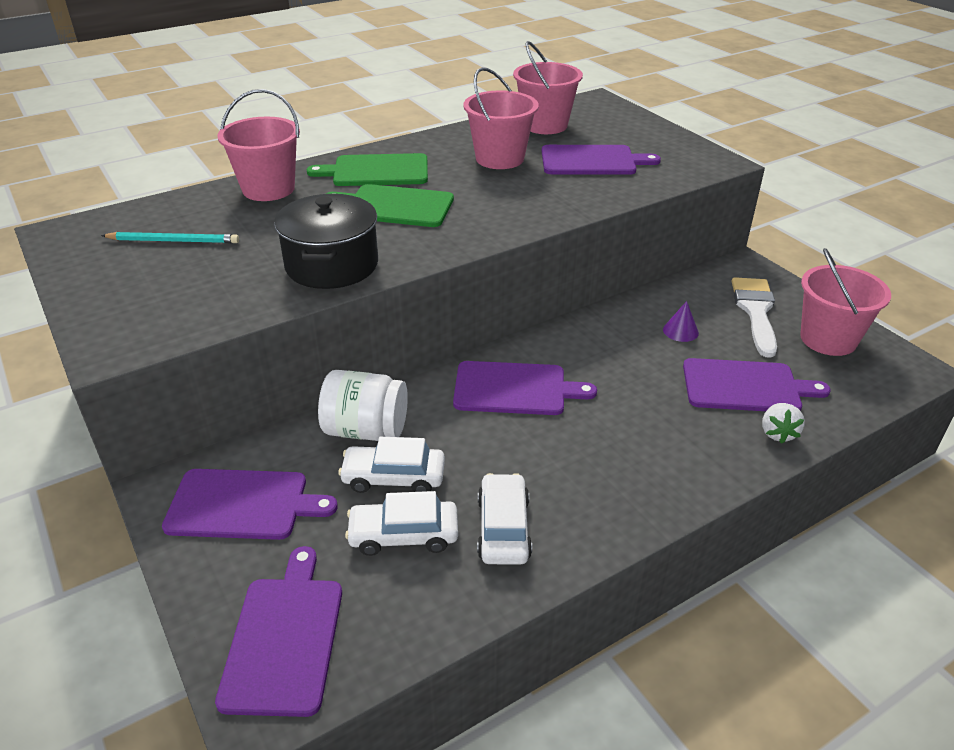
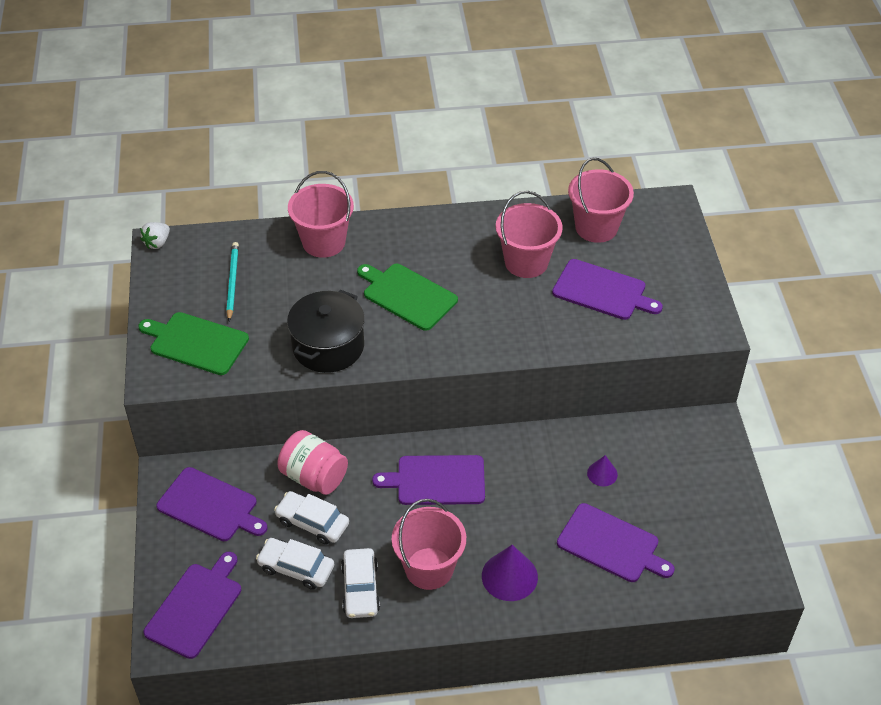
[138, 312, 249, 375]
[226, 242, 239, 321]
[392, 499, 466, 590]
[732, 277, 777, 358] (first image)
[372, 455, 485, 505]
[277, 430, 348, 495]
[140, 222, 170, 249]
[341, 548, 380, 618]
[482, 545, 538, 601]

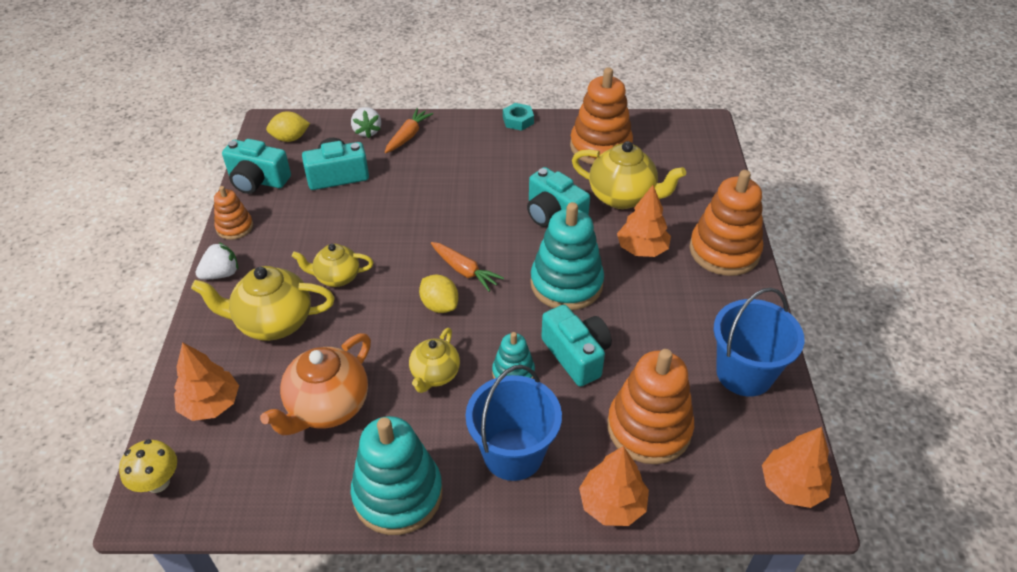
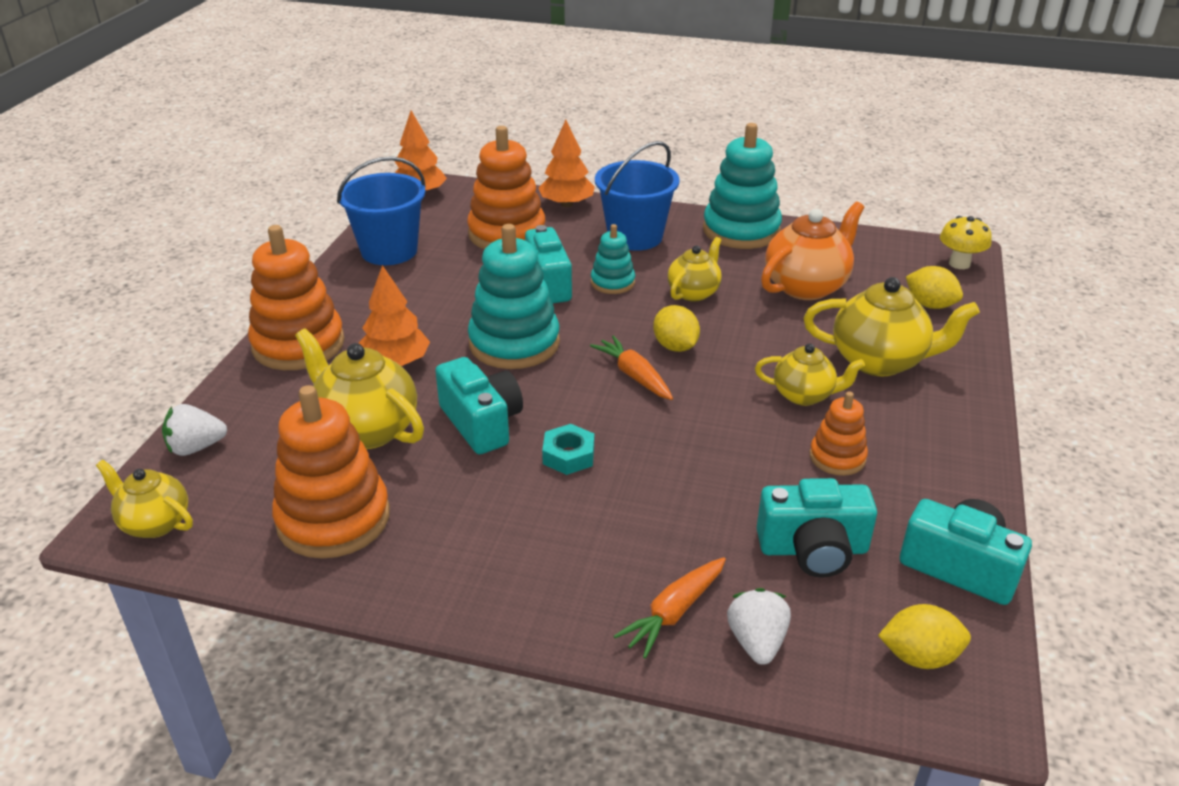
[542, 424, 594, 475]
[810, 391, 868, 476]
[162, 404, 227, 456]
[906, 266, 963, 309]
[96, 460, 193, 538]

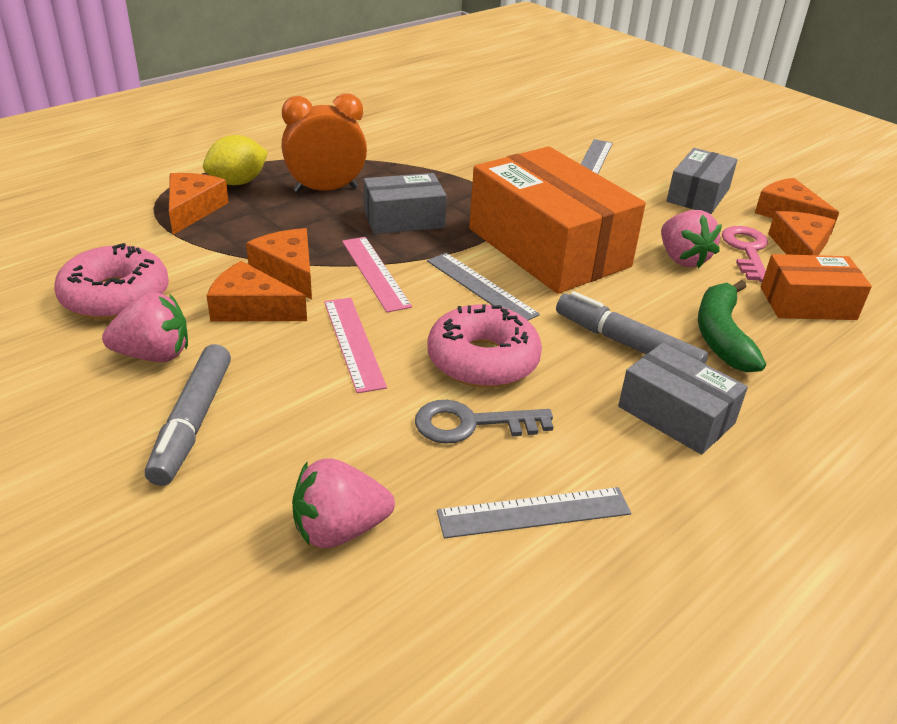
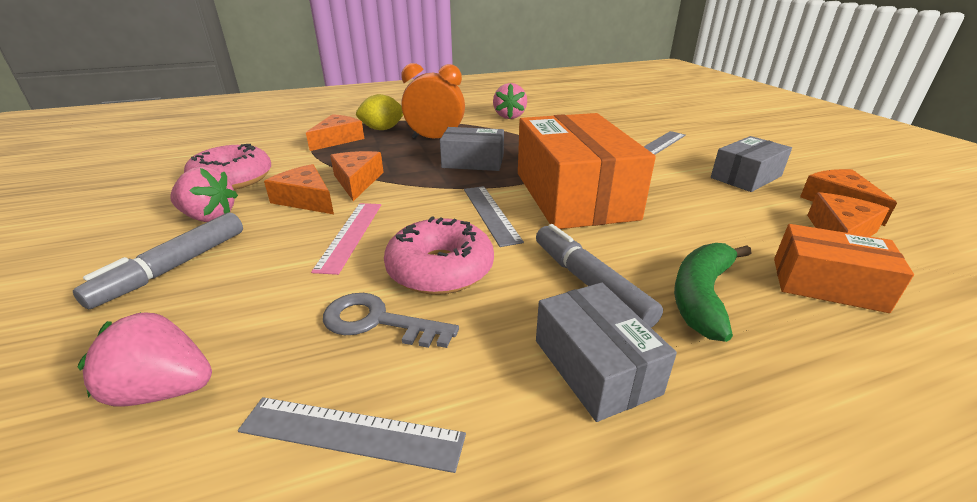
[493, 83, 527, 119]
[722, 226, 768, 282] (first image)
[342, 237, 412, 313] (first image)

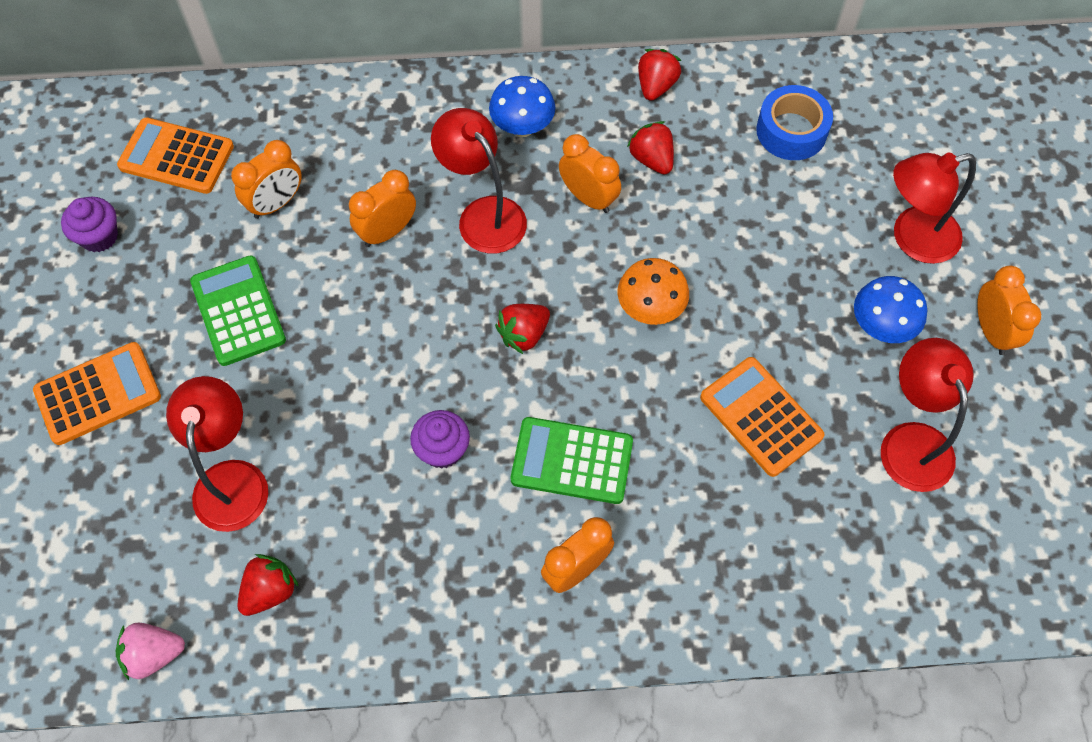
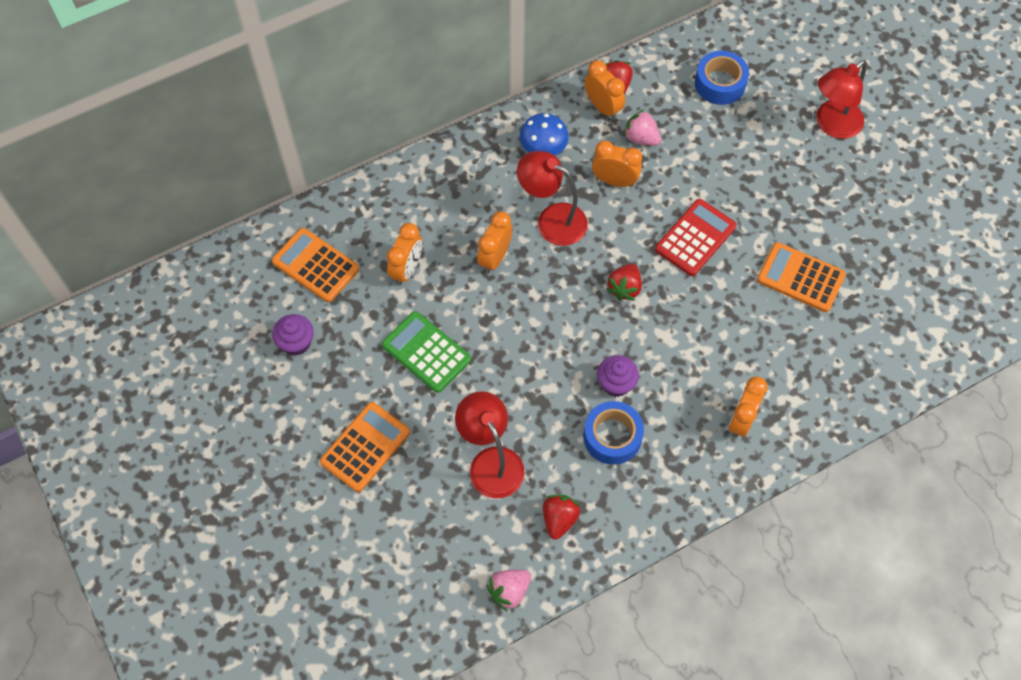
[272, 228, 359, 302]
[623, 110, 661, 146]
[655, 199, 736, 276]
[585, 60, 625, 120]
[854, 276, 927, 343] (first image)
[881, 338, 974, 492] (first image)
[511, 417, 633, 504] (first image)
[583, 401, 644, 465]

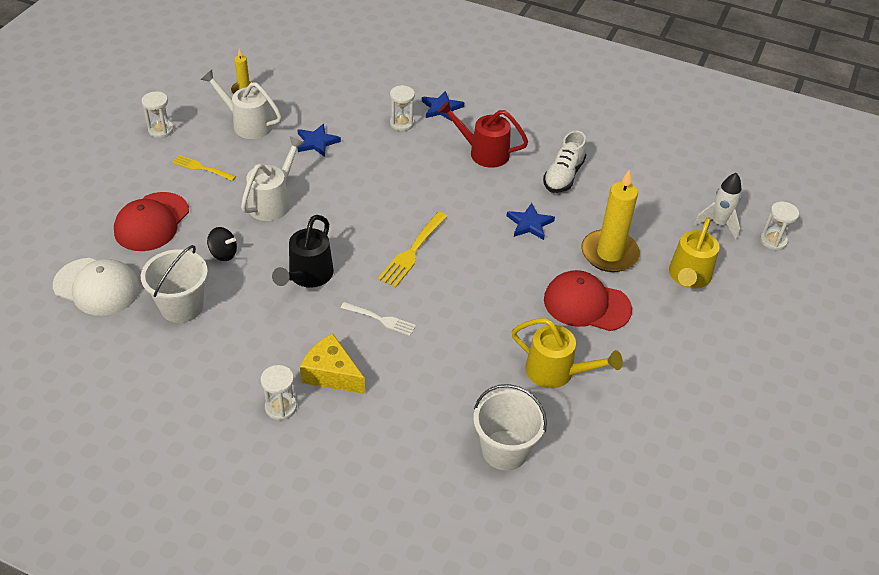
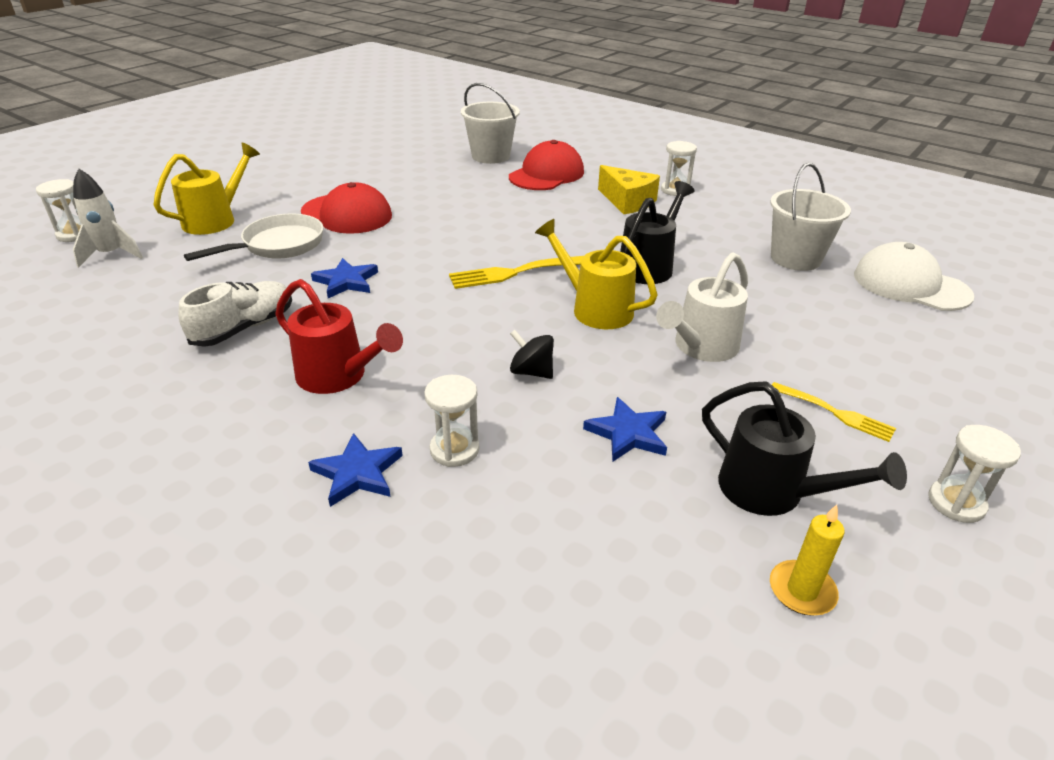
[702, 381, 907, 516]
[184, 213, 324, 261]
[509, 140, 584, 190]
[449, 256, 583, 289]
[510, 330, 554, 379]
[341, 302, 416, 336] (first image)
[535, 219, 657, 329]

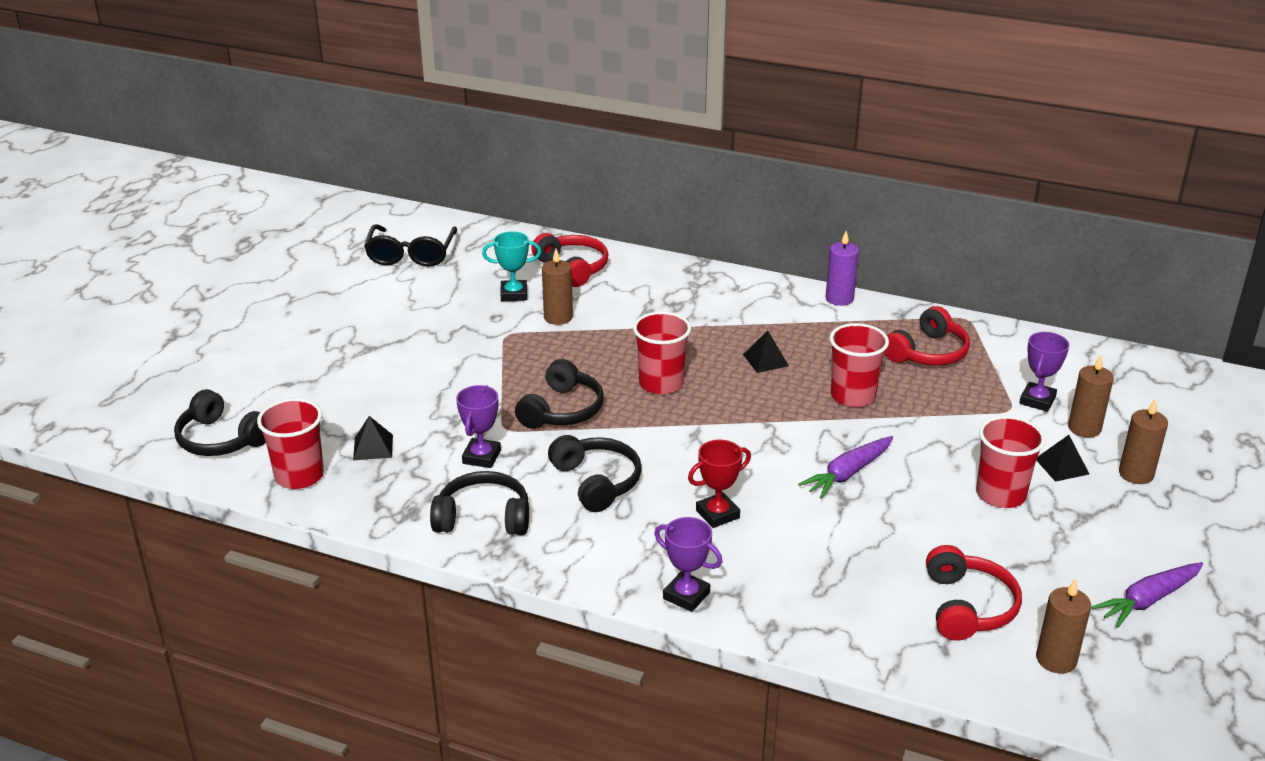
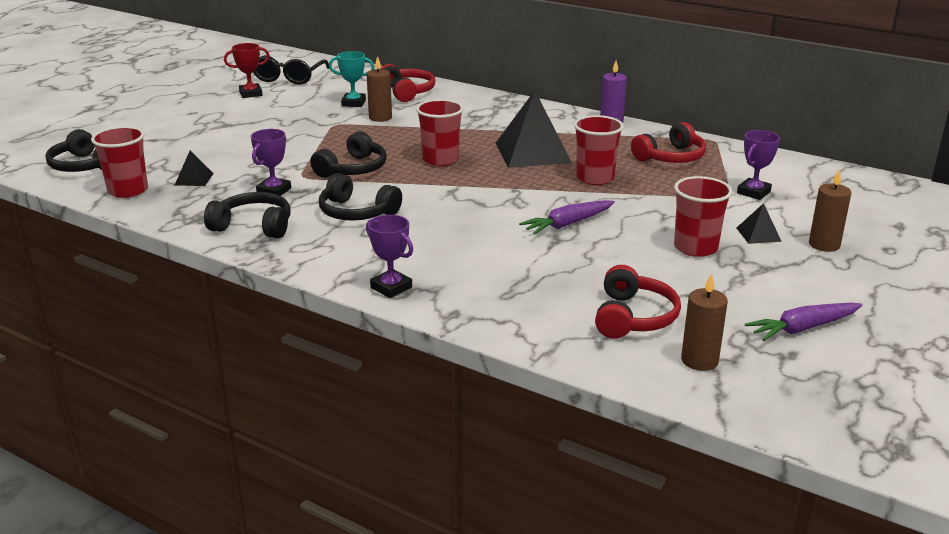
[496, 91, 572, 168]
[1068, 355, 1114, 438] (first image)
[319, 173, 402, 221]
[224, 43, 270, 98]

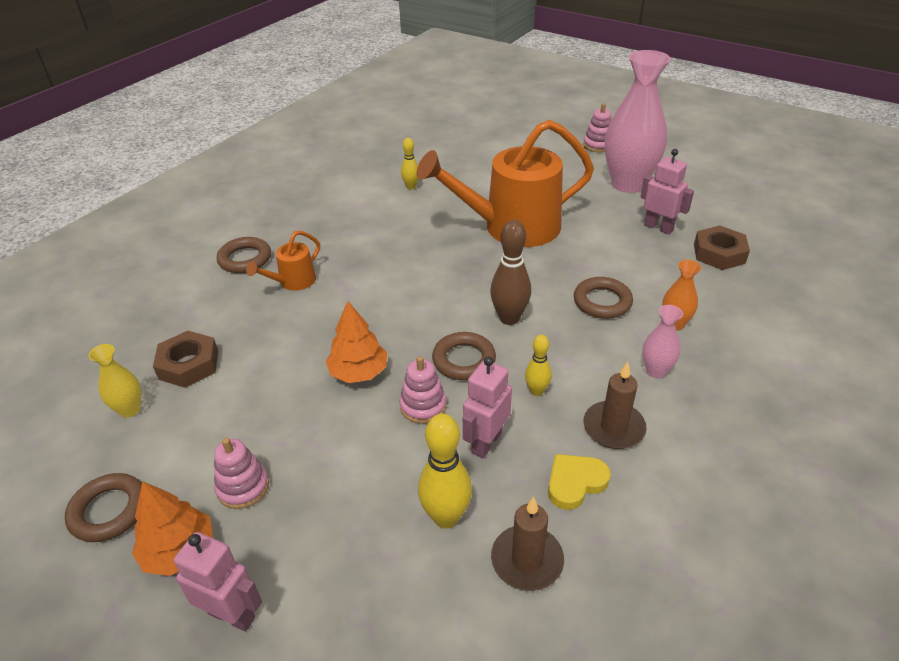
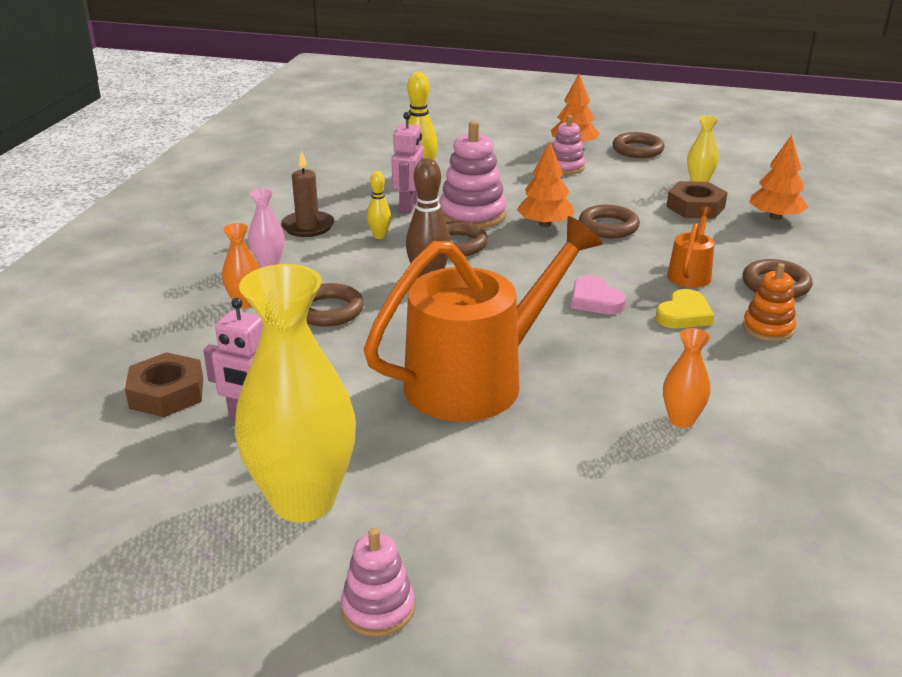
[235, 264, 356, 522]
[663, 328, 710, 428]
[439, 121, 506, 229]
[656, 289, 714, 329]
[491, 497, 564, 591] (first image)
[174, 532, 262, 632] (first image)
[749, 135, 808, 220]
[579, 205, 640, 238]
[743, 263, 796, 342]
[571, 275, 626, 314]

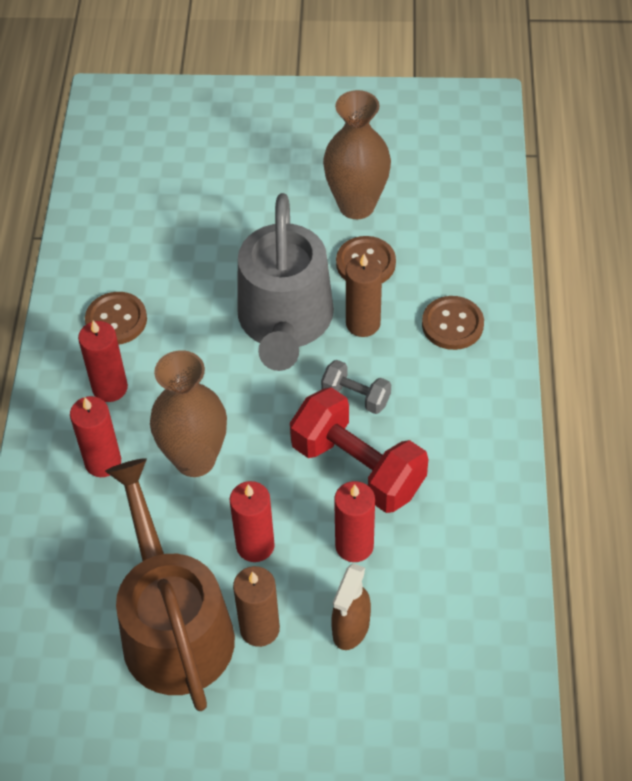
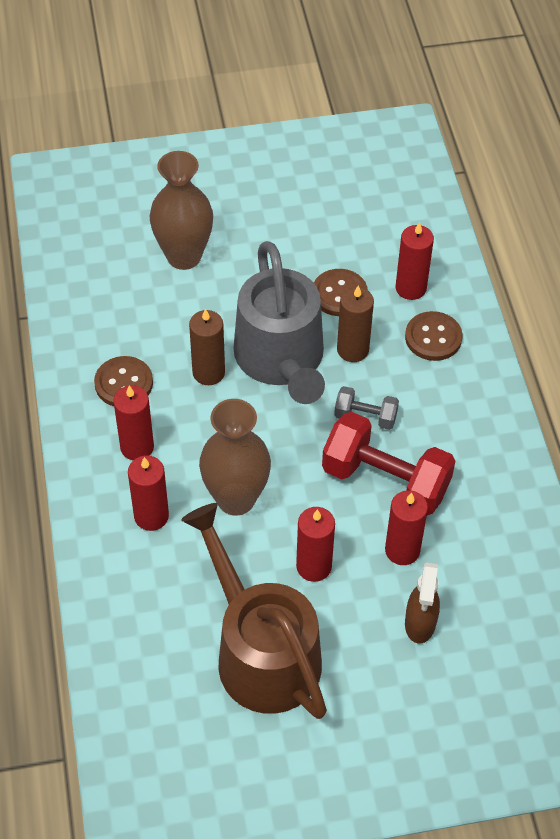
[150, 151, 213, 270]
[189, 309, 225, 385]
[396, 222, 434, 300]

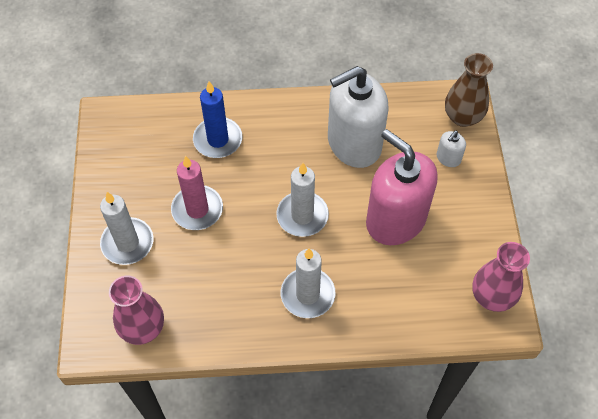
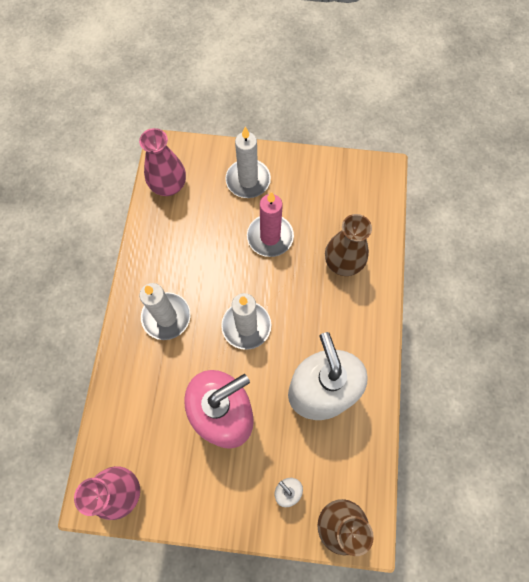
[325, 214, 372, 276]

